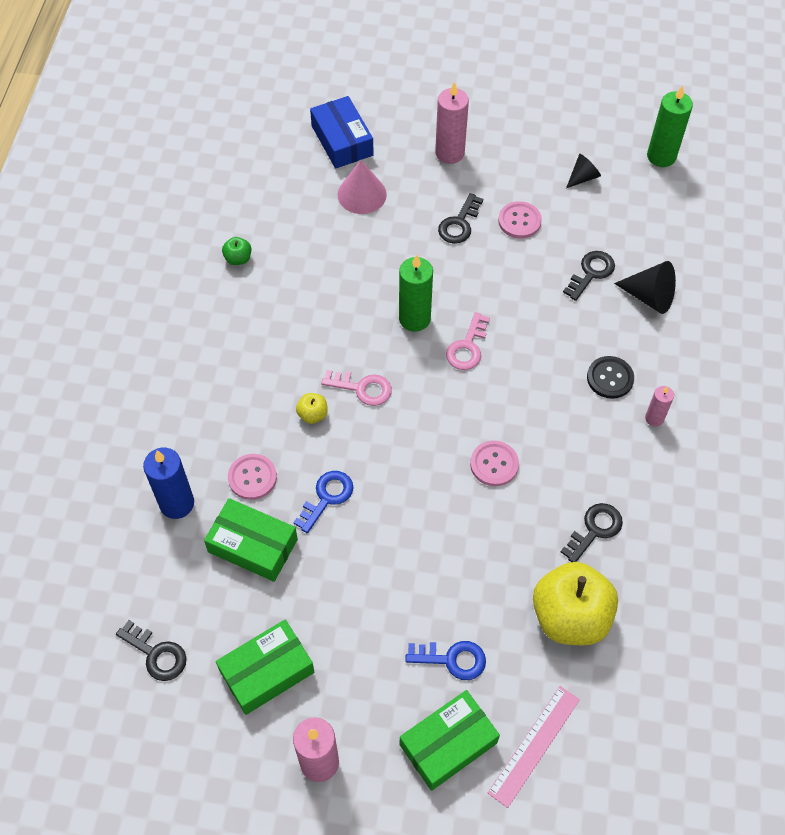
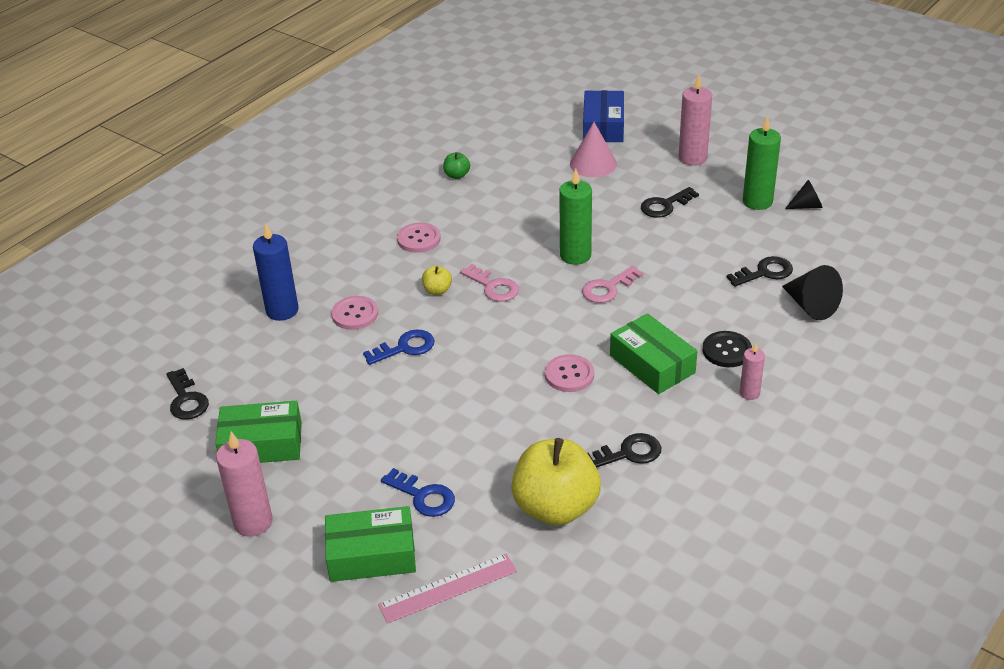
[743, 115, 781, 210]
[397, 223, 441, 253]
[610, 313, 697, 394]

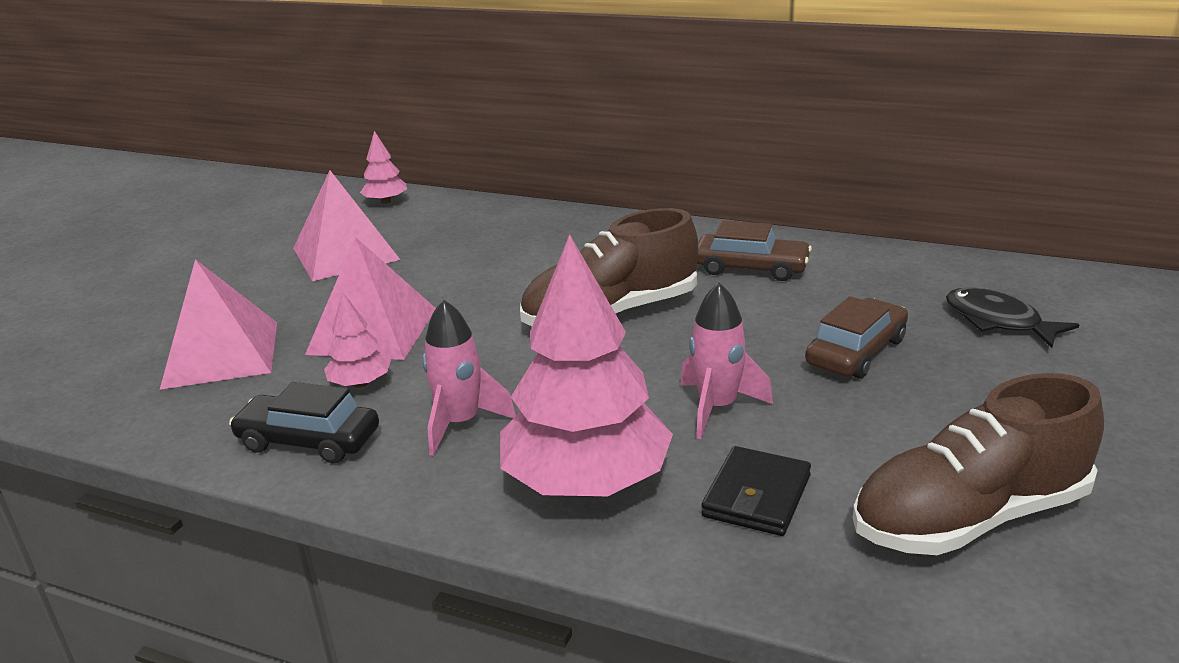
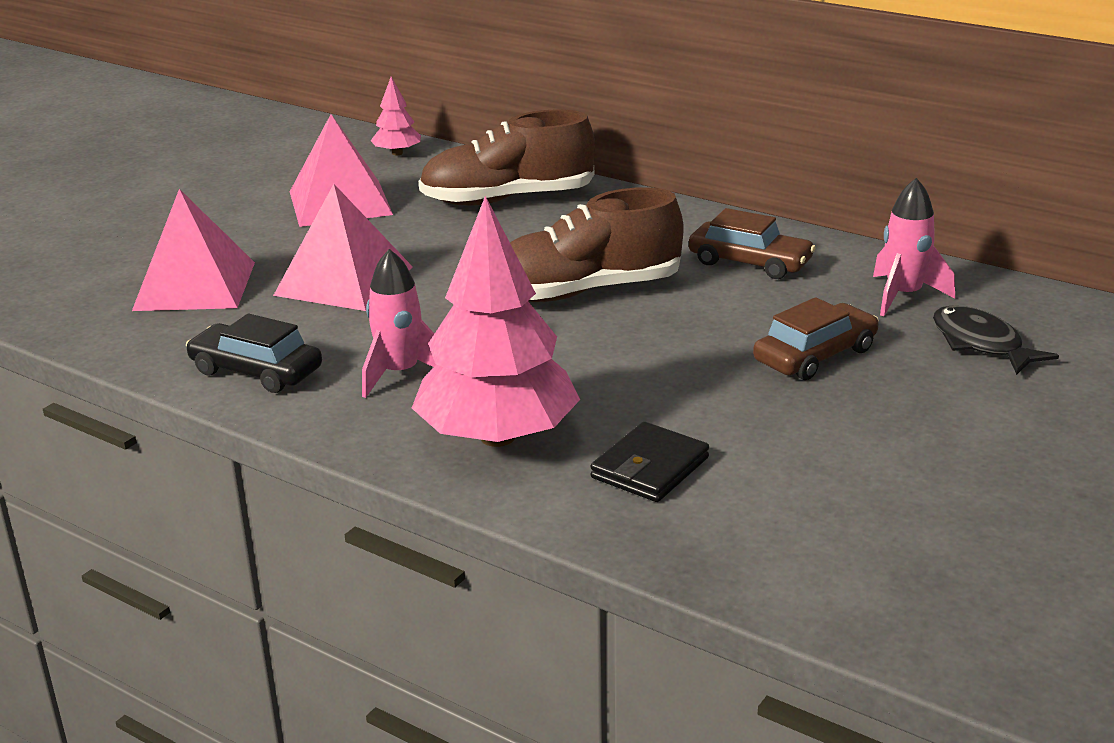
[873, 178, 955, 316]
[324, 292, 391, 388] (first image)
[419, 109, 595, 205]

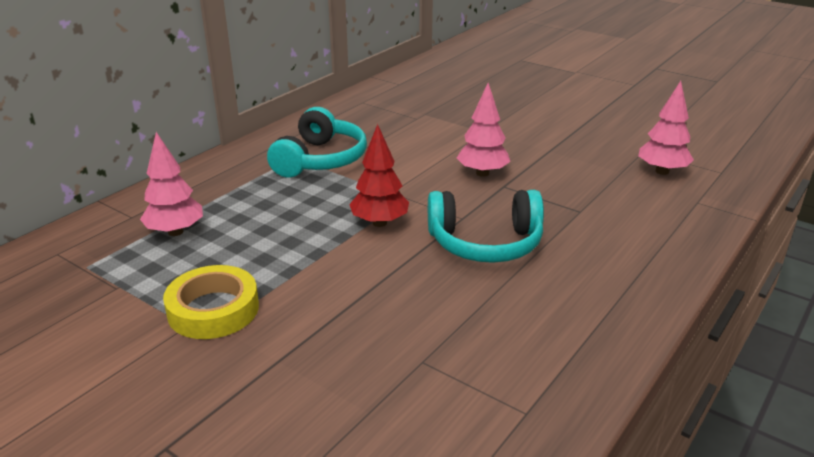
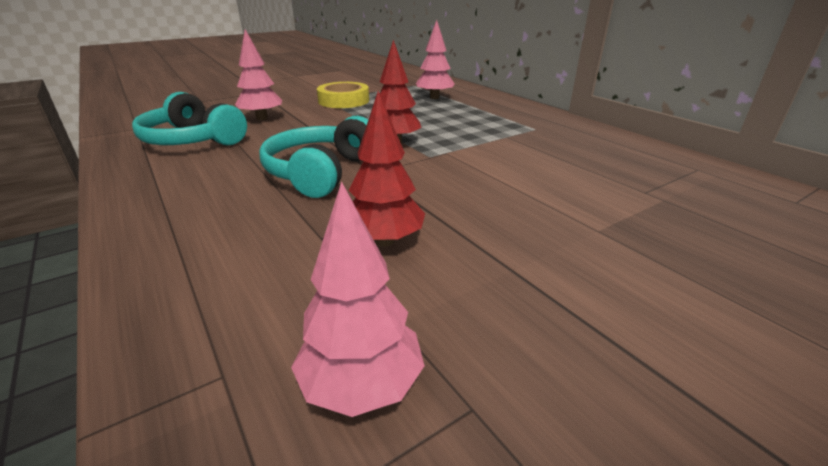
[235, 29, 282, 120]
[132, 92, 247, 146]
[349, 91, 425, 247]

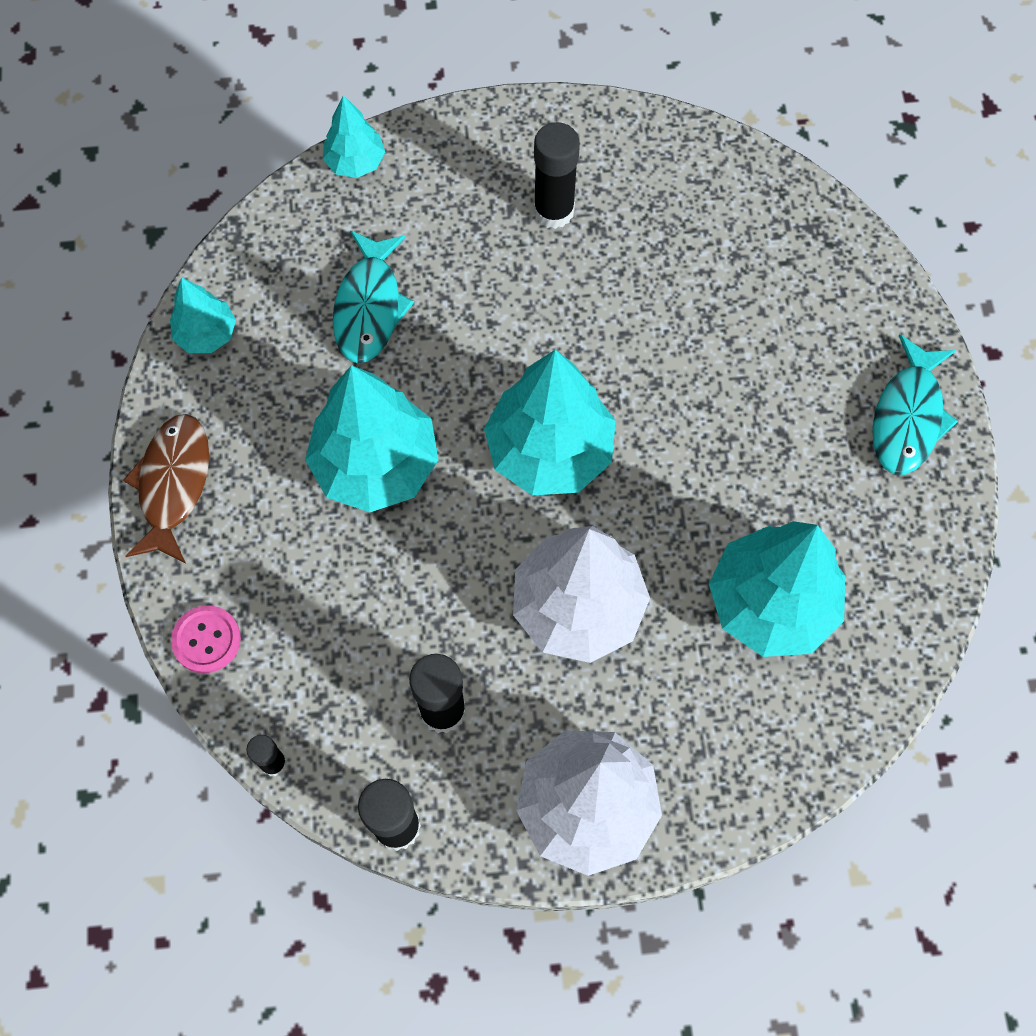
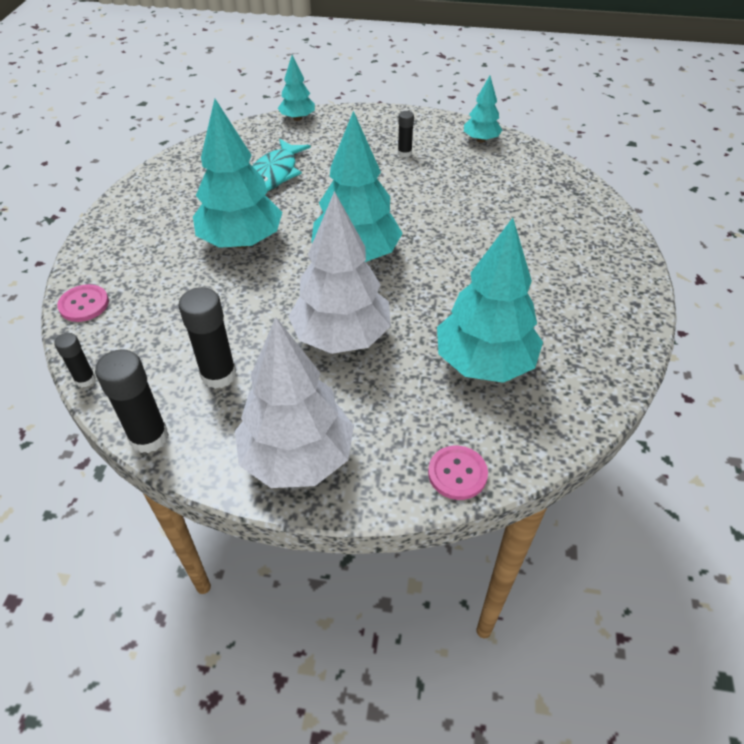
[398, 111, 414, 157]
[464, 76, 502, 143]
[873, 334, 958, 475] (first image)
[123, 414, 209, 564] (first image)
[428, 446, 488, 500]

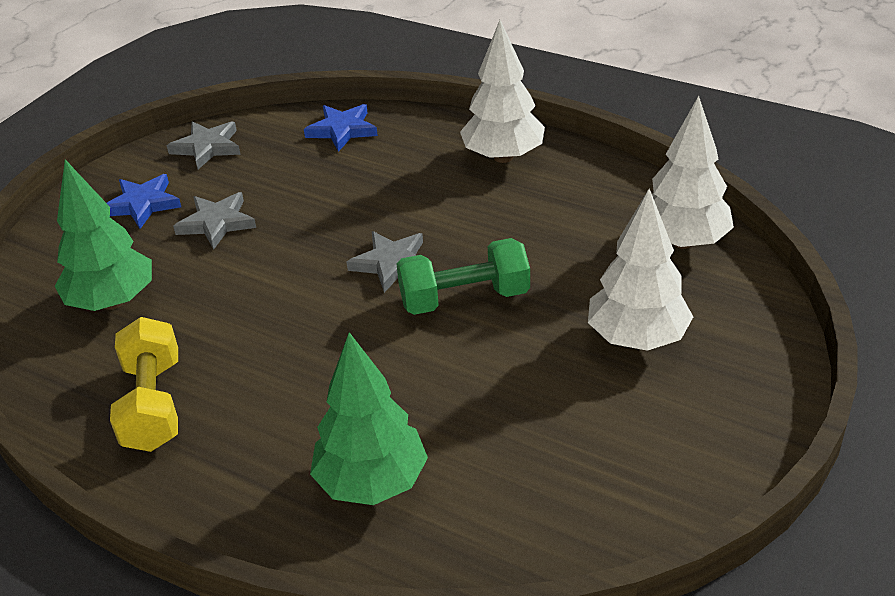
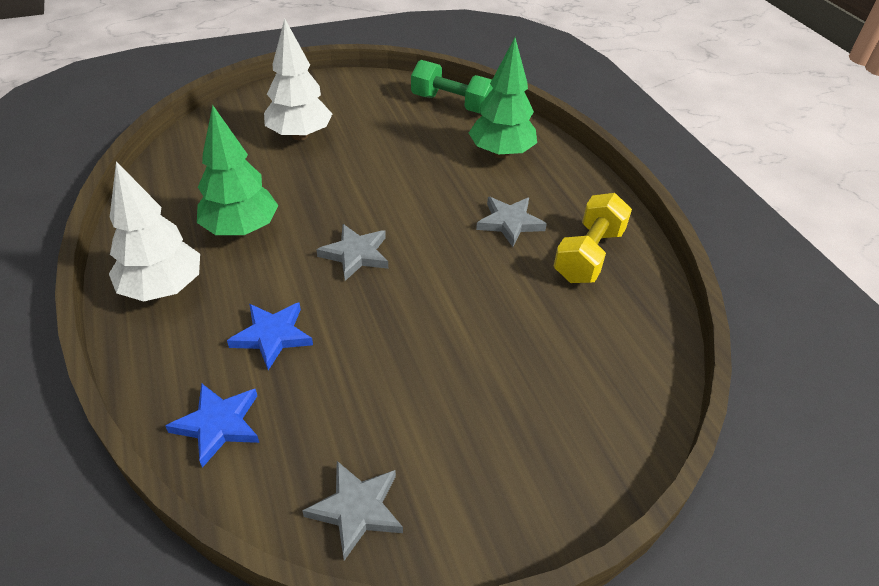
[652, 96, 734, 249] (first image)
[197, 105, 278, 236]
[227, 302, 313, 370]
[476, 197, 547, 247]
[411, 60, 493, 113]

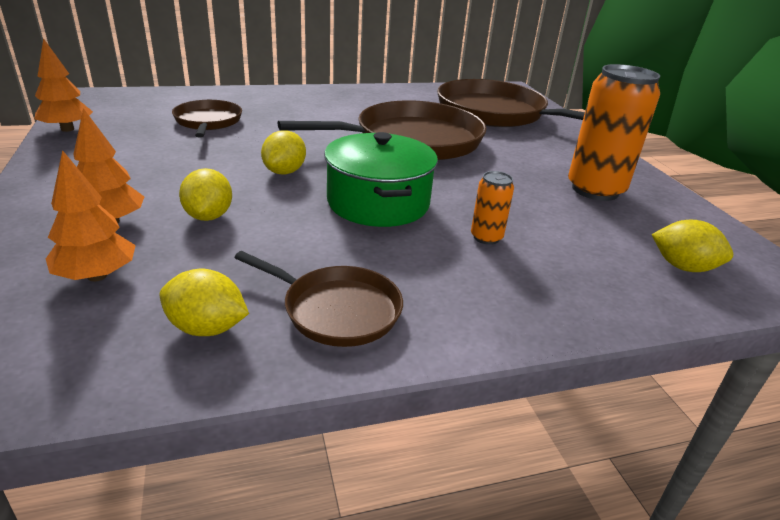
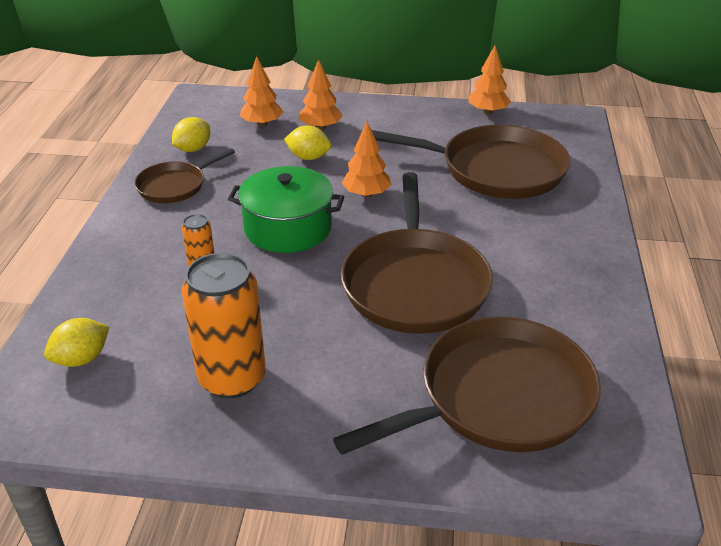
[372, 125, 570, 199]
[342, 121, 391, 198]

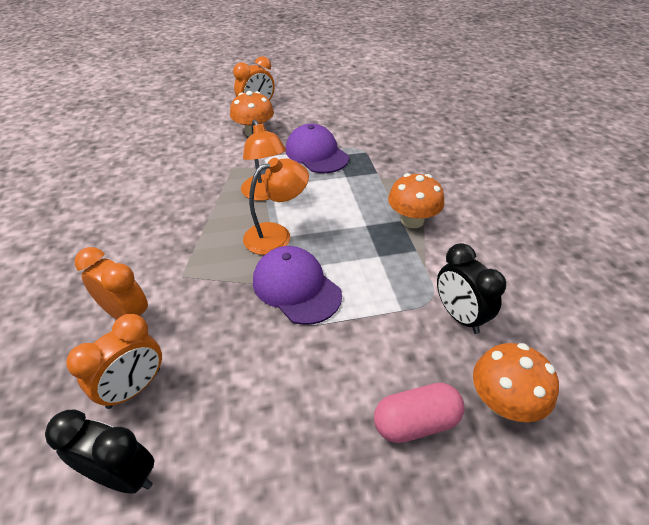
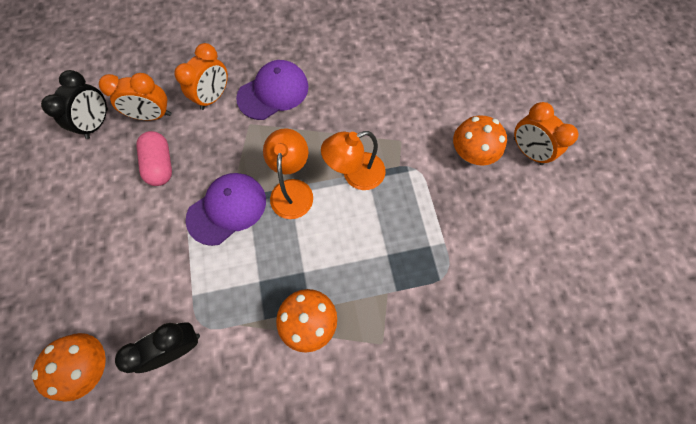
[236, 60, 309, 120]
[263, 128, 313, 219]
[99, 73, 171, 120]
[136, 131, 172, 186]

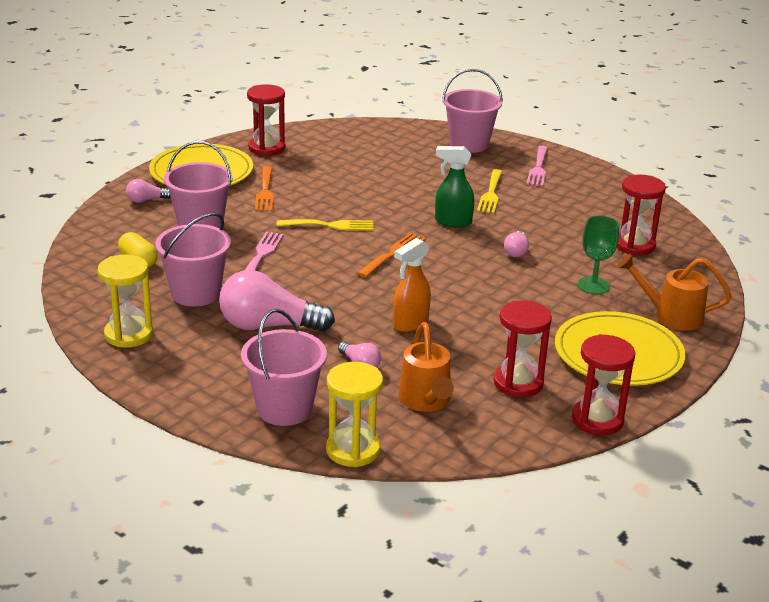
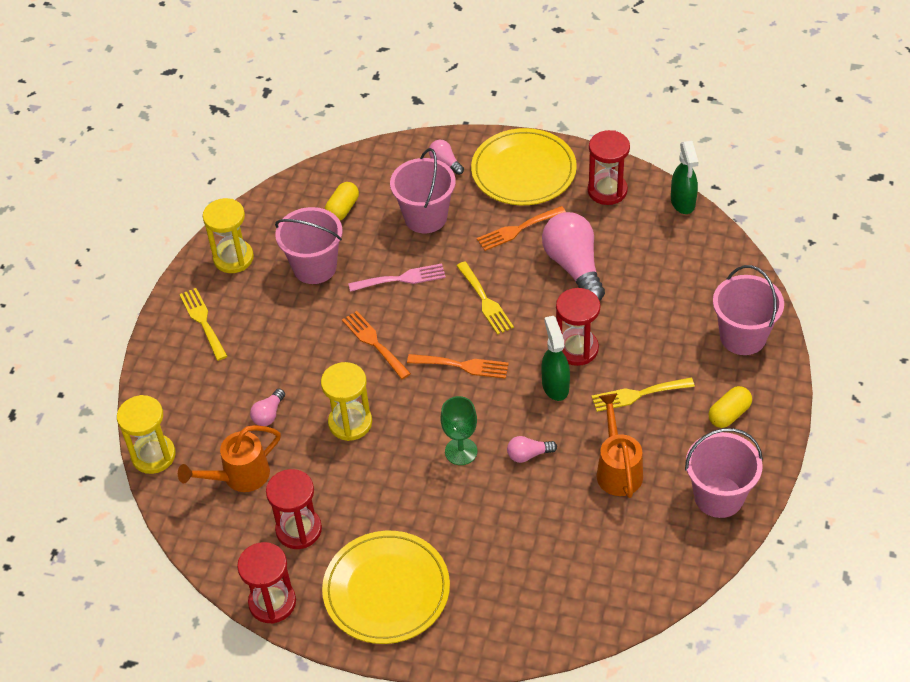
[708, 386, 752, 428]
[556, 288, 600, 366]
[441, 396, 477, 465]
[321, 362, 372, 441]
[597, 394, 643, 498]
[542, 212, 605, 301]
[685, 428, 763, 518]
[671, 141, 698, 214]
[179, 288, 227, 361]
[342, 311, 411, 379]

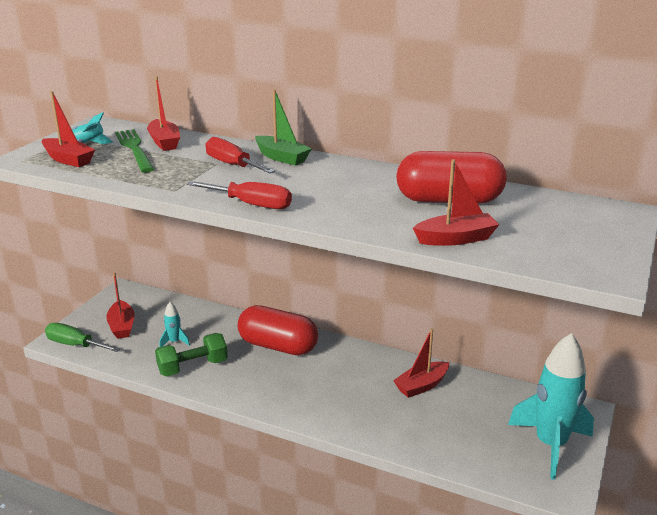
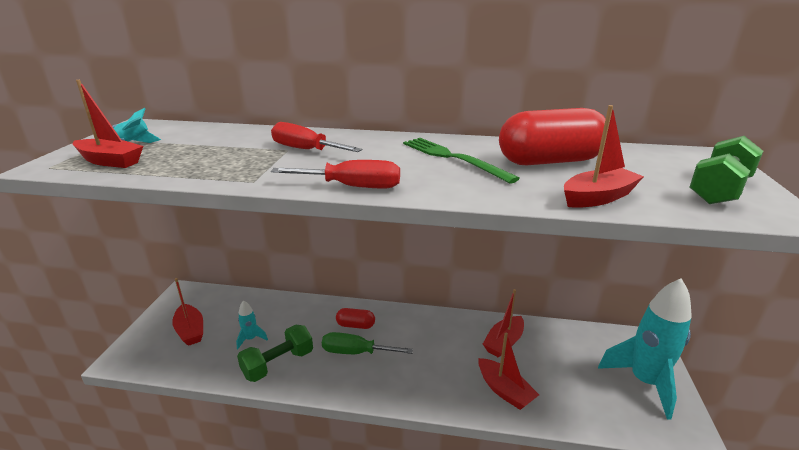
[478, 333, 539, 410]
[255, 89, 312, 166] (first image)
[403, 138, 520, 183]
[336, 308, 375, 329]
[322, 332, 413, 354]
[690, 136, 763, 204]

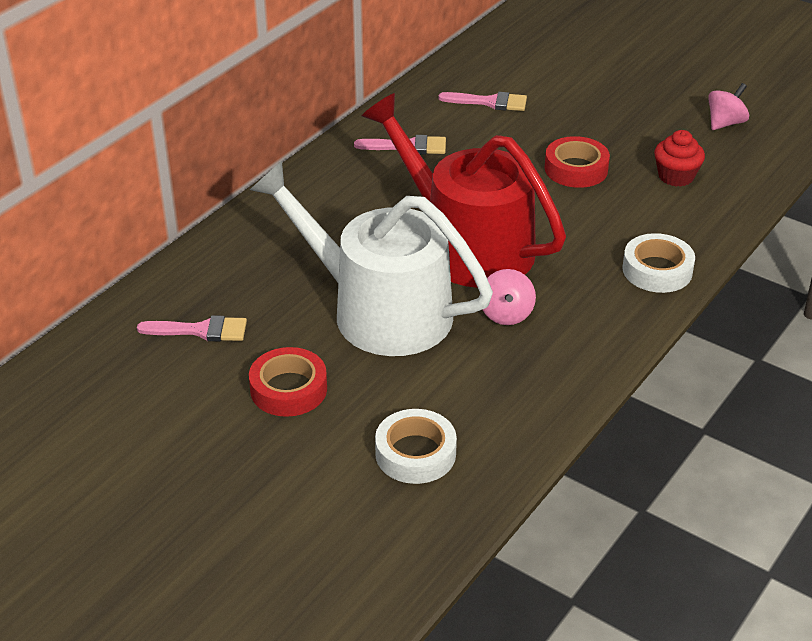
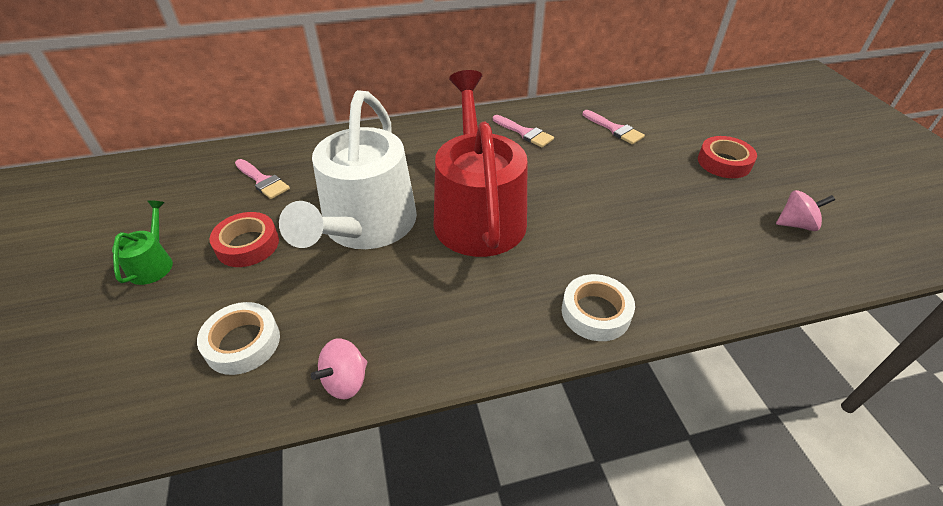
[654, 130, 705, 187] (first image)
[698, 136, 757, 178]
[279, 90, 417, 249]
[311, 338, 367, 400]
[112, 200, 173, 285]

